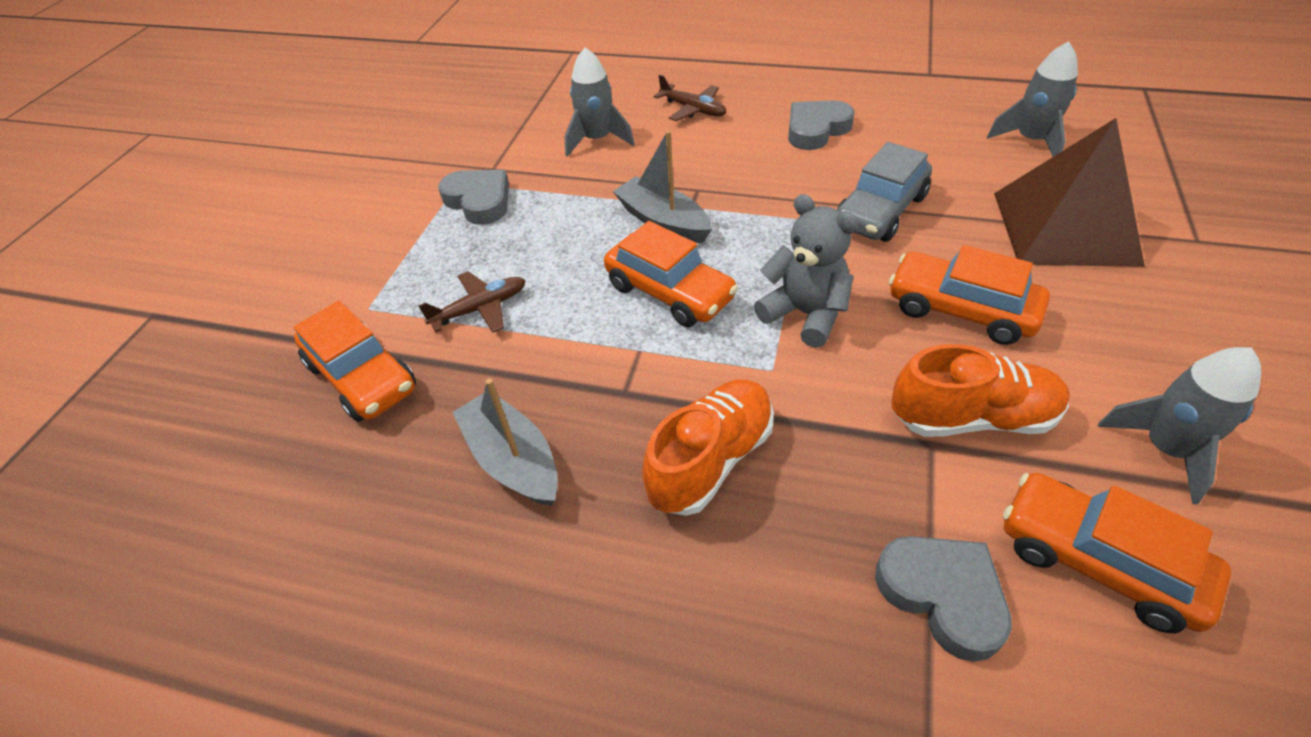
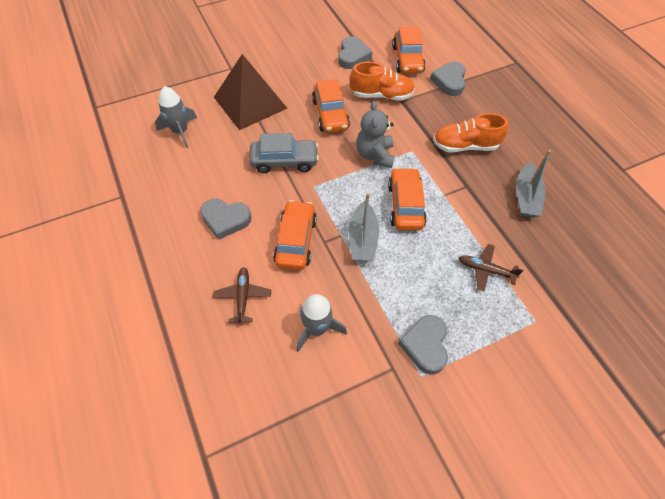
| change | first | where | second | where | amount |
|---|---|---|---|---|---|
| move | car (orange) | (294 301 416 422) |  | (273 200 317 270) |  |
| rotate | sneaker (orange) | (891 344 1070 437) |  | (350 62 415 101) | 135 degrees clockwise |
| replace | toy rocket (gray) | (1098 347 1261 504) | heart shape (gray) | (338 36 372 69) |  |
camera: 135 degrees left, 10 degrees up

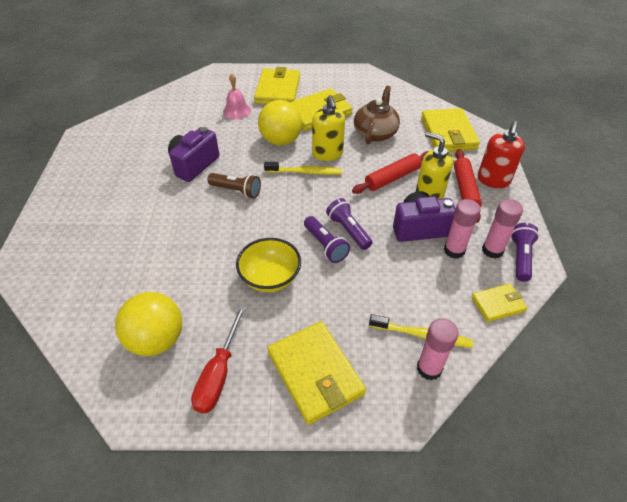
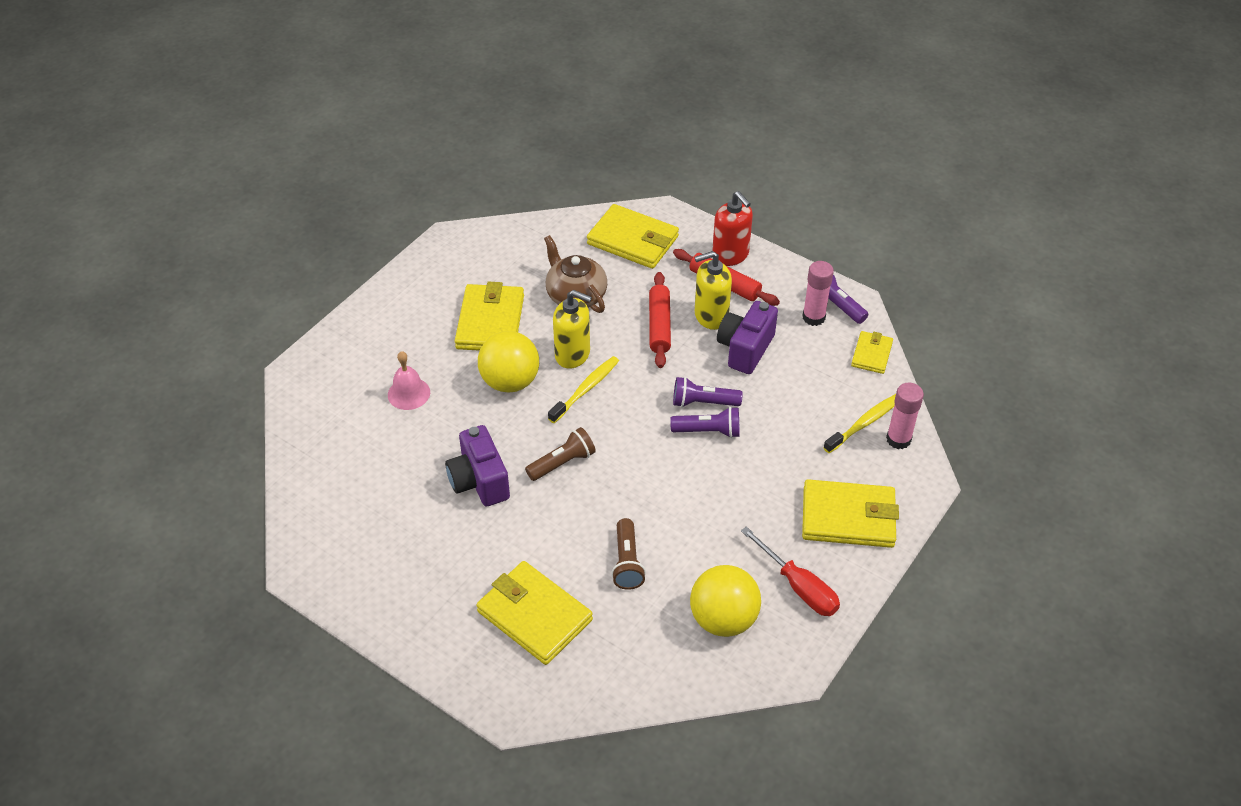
| change | first | where | second | where | amount |
|---|---|---|---|---|---|
| delete | serving bowl (golden) | (236 238 301 292) |  |  |  |
| move | billfold (golden) | (254 67 300 104) |  | (476 561 593 665) |  |
| delete | glue stick (rosy) | (444 199 481 259) |  |  |  |
| insert |  |  | pocket torch (russet) | (611 518 646 590) |  |
camera: 55 degrees left, 0 degrees up

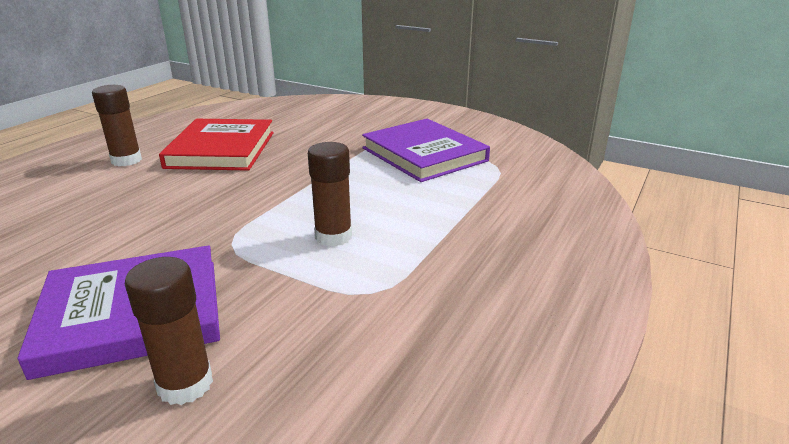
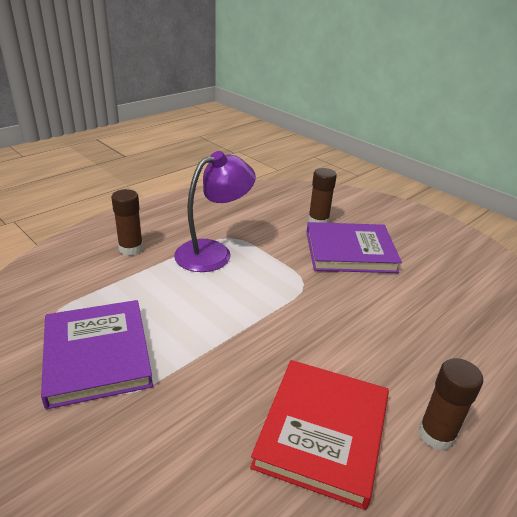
| change | first | where | second | where | amount |
|---|---|---|---|---|---|
| move | glue stick (russet) | (308 142 352 247) |  | (111 189 143 256) |  |
| insert |  |  | reading lamp (purple) | (174 151 256 272) |  |
camera: 165 degrees left, 5 degrees up

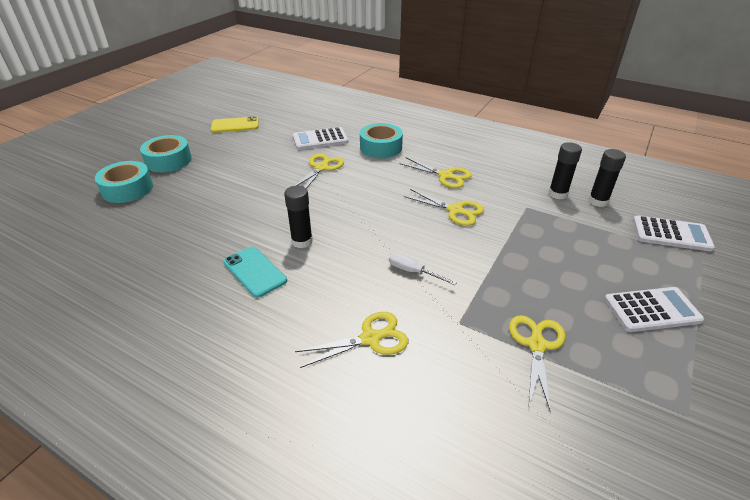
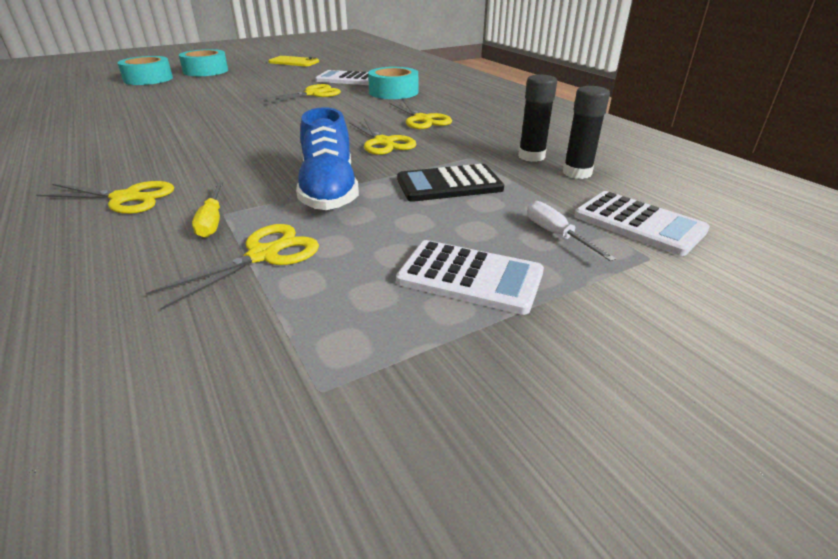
| change | first | where | second | where | amount |
|---|---|---|---|---|---|
| delete | phone (turquoise) | (223 246 287 298) |  |  |  |
| delete | glue stick (black) | (284 186 313 248) |  |  |  |
| move | screwdriver (white) | (389 253 457 285) |  | (527 201 616 261) |  |
| insert |  |  | screwdriver (golden) | (192 182 223 238) |  |
| insert |  |  | sneaker (cobalt) | (296 107 359 210) |  |
| insert |  |  | pocket calculator (black) | (397 164 504 202) |  |
camera: 30 degrees right, 5 degrees down

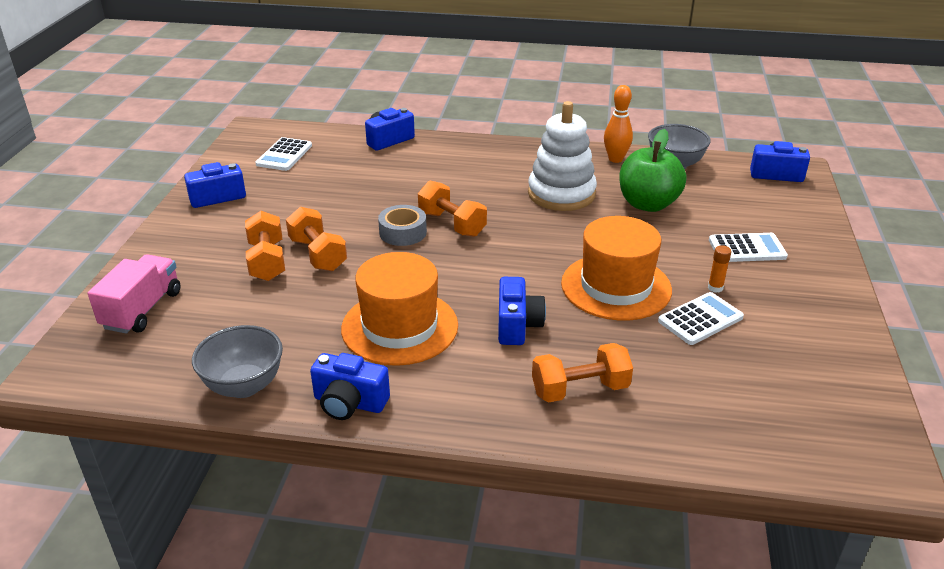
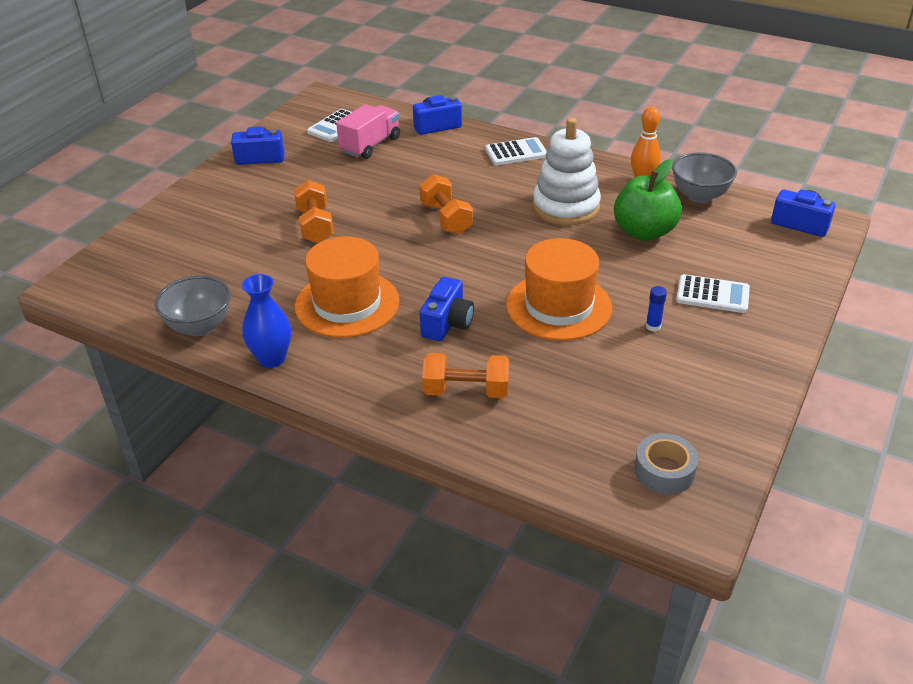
| change | first | where | second | where | amount |
|---|---|---|---|---|---|
| move | truck (rosy) | (88 254 180 334) |  | (336 104 400 159) |  |
| delete | dumbbell (orange) | (245 211 285 281) |  |  |  |
| replace | camera (cobalt) | (310 353 390 420) | vase (cobalt) | (242 274 291 368) |  |
| move | tape (gray) | (378 205 427 246) |  | (635 433 698 494) |  |
| move | pocket calculator (white) | (658 292 744 345) |  | (485 137 547 165) |  |
| recolor | glue stick (orange) | (708 245 732 293) | glue stick (cobalt) | (646 286 667 332) |  |
camera: 20 degrees right, 5 degrees up

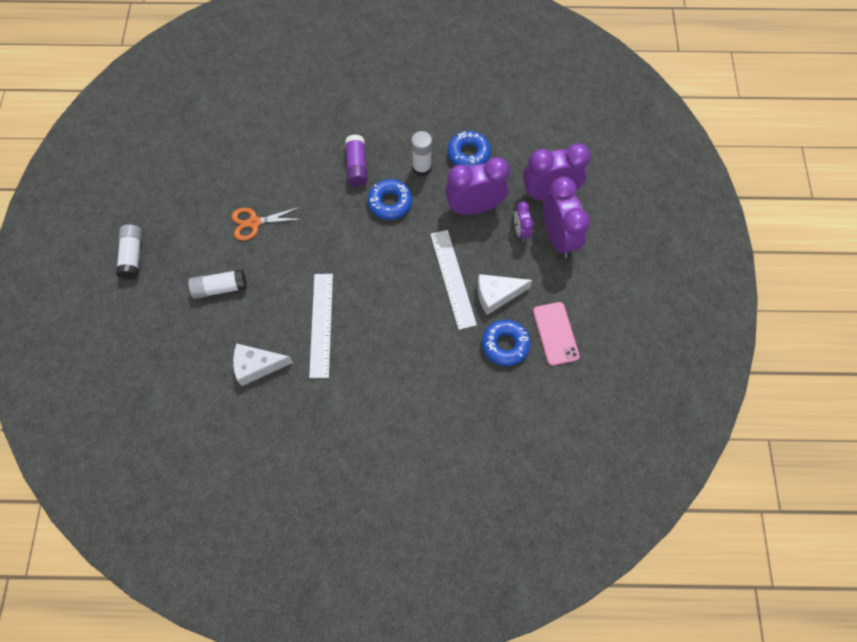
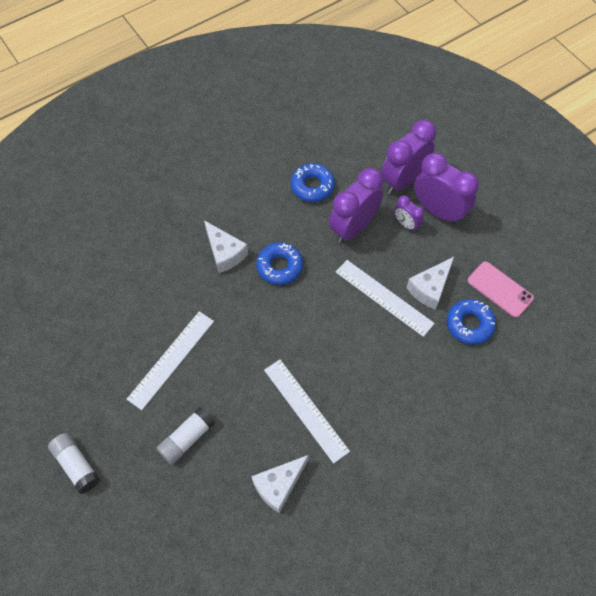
| change | first | where | second | where | amount |
|---|---|---|---|---|---|
| replace | pair of scissors (orange) | (232 207 302 241) | ruler (white) | (127 311 214 410) |  |
| replace | glue stick (purple) | (345 134 368 187) | piece of cheese (white) | (204 220 248 273) |  |
| delete | glue stick (white) | (411 131 432 176) |  |  |  |
camera: 35 degrees left, 5 degrees down

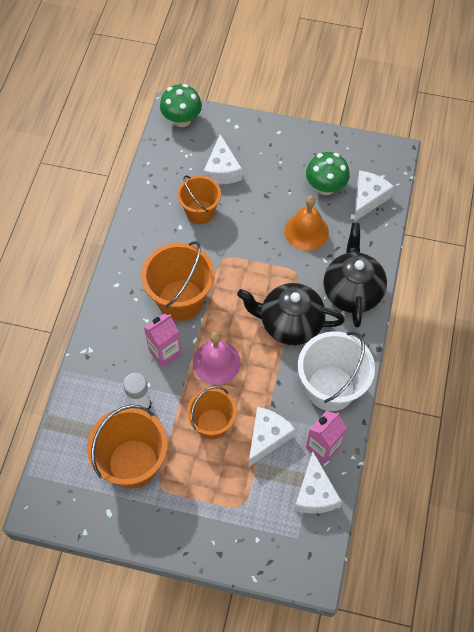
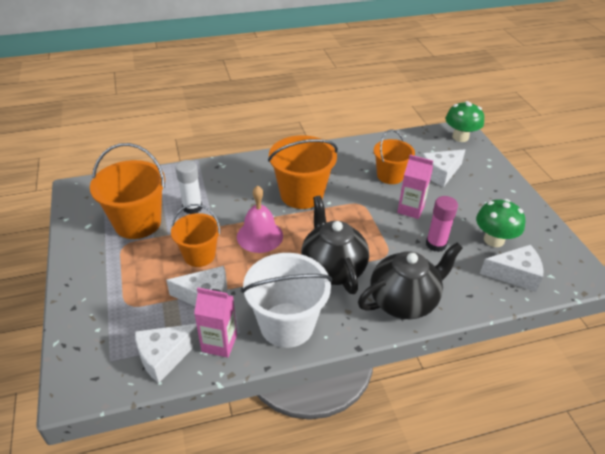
| change | first | where | second | where | amount |
|---|---|---|---|---|---|
| move | milk carton (rosy) | (144 314 182 367) |  | (397 155 433 219) |  |
| replace | school bell (orange) | (284 196 329 251) | glue stick (rosy) | (426 196 458 252) |  |
camera: 60 degrees right, 20 degrees down

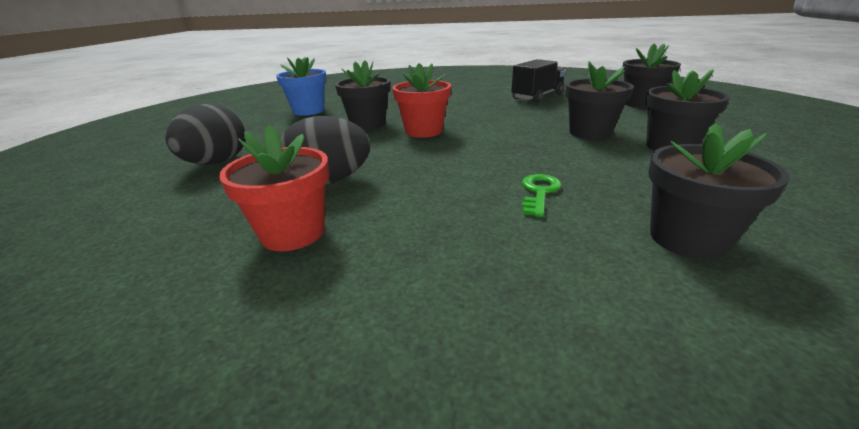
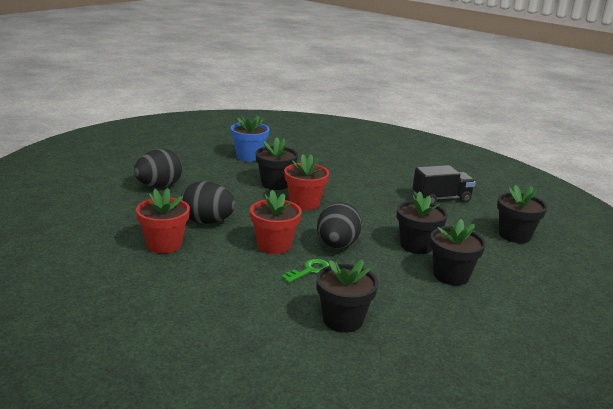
| change | first | where | second | where | amount |
|---|---|---|---|---|---|
| insert |  |  | plant pot (red) | (250 190 302 254) |  |
| insert |  |  | egg (black) | (317 202 362 249) |  |
camera: 25 degrees right, 5 degrees down

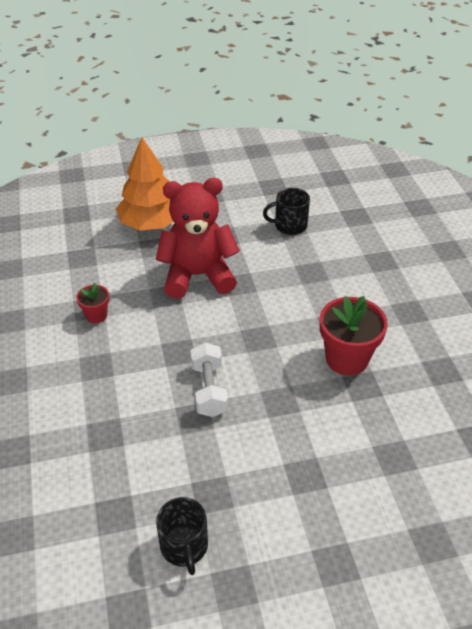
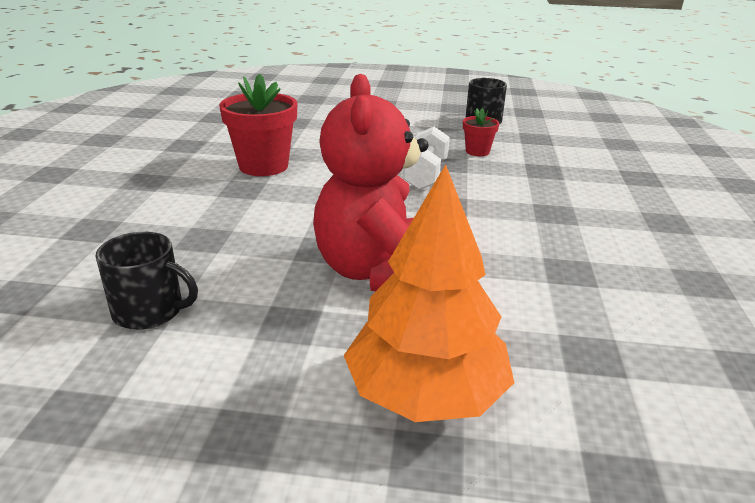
| change | first | where | second | where | amount |
|---|---|---|---|---|---|
| move | plant pot (red) | (76 283 109 323) |  | (463 108 499 156) |  |
| rotate | teddy (red) | (156 178 240 299) |  | (313 74 429 292) | 75 degrees clockwise |
camera: 160 degrees left, 15 degrees down

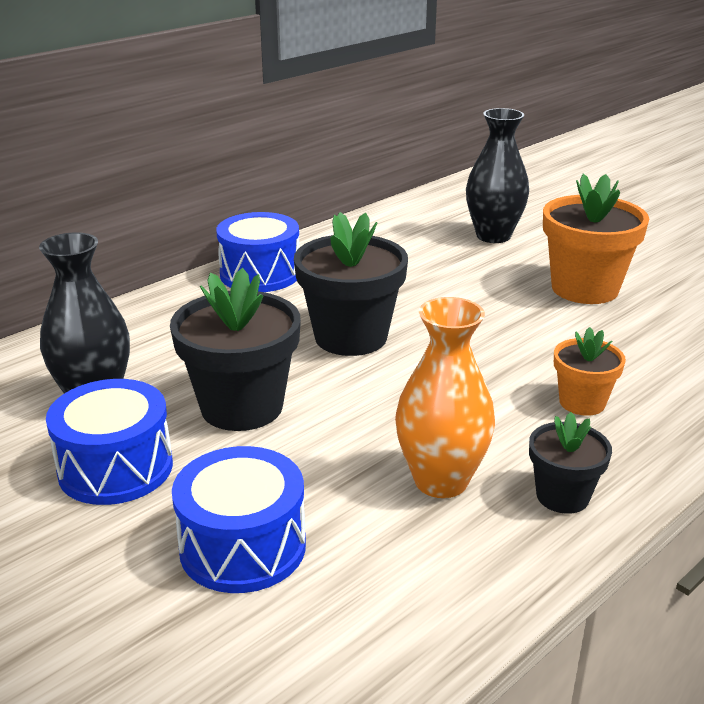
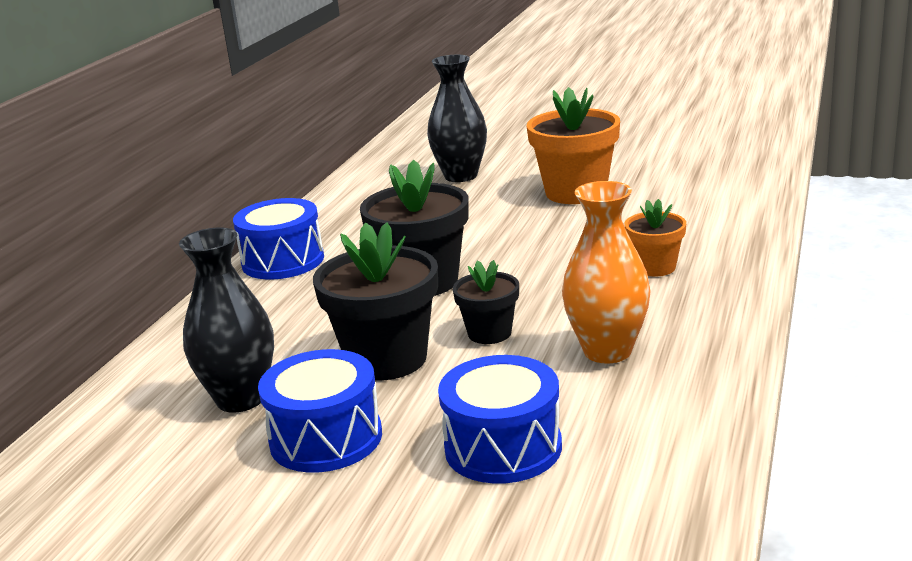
| change | first | where | second | where | amount |
|---|---|---|---|---|---|
| move | plant pot (black) | (529 412 612 514) |  | (453 260 519 344) |  |
camera: 25 degrees left, 5 degrees down

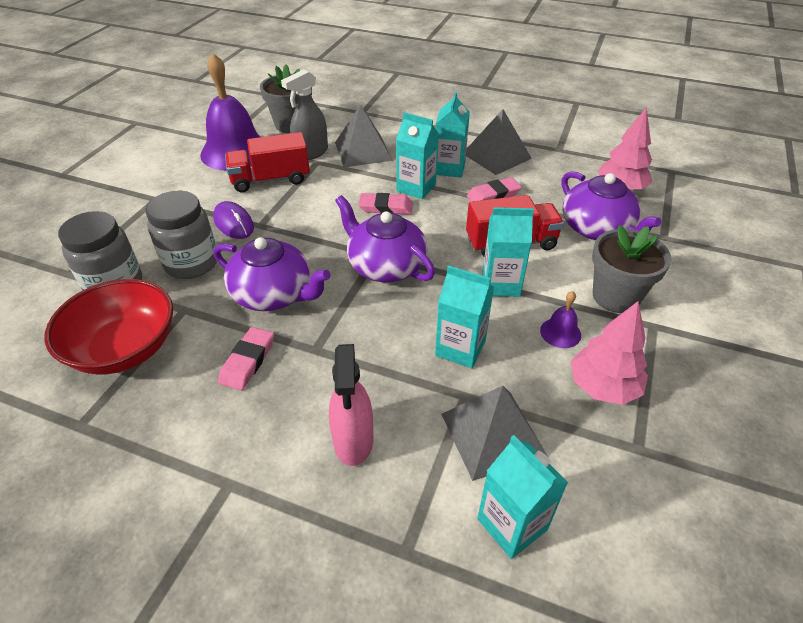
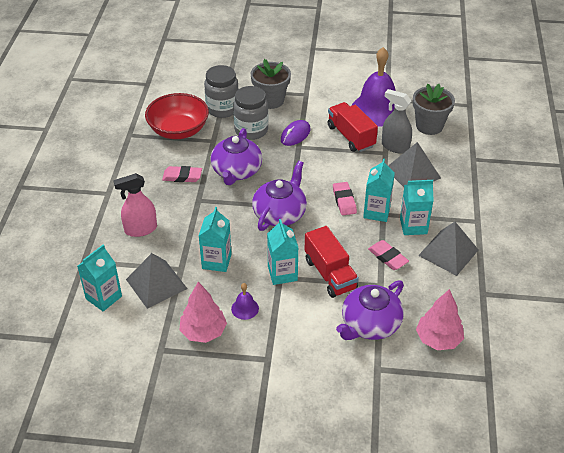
| change | first | where | second | where | amount |
|---|---|---|---|---|---|
| move | plant pot (gray) | (592 225 672 313) |  | (251 59 291 109) |  |
camera: 75 degrees right, 0 degrees up

